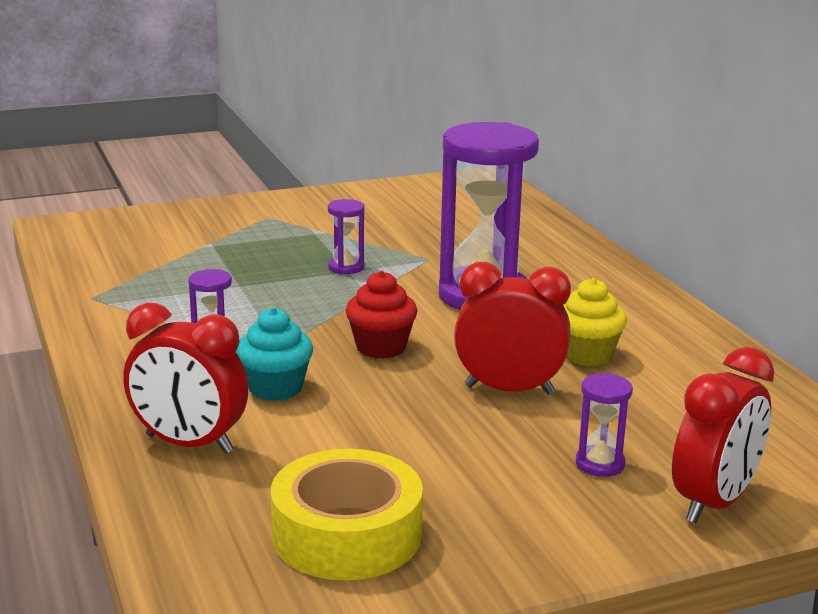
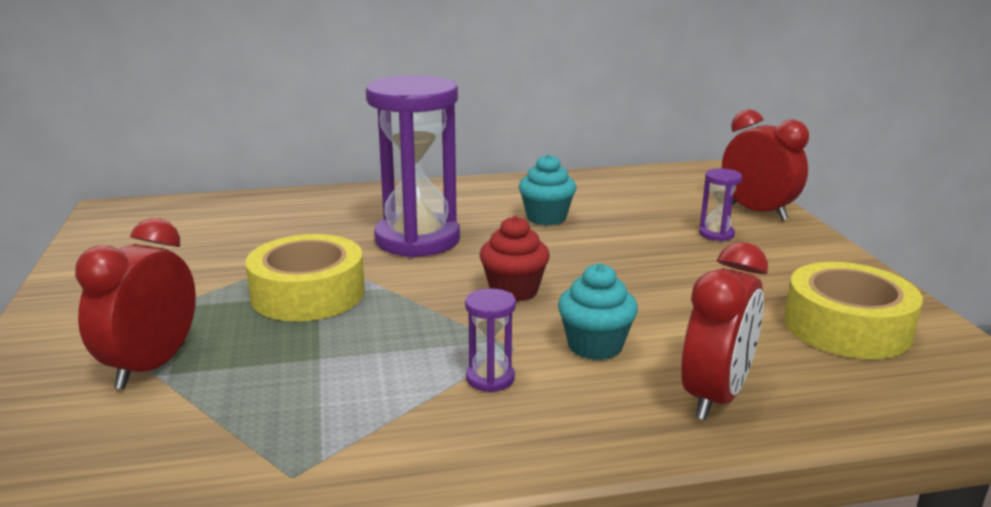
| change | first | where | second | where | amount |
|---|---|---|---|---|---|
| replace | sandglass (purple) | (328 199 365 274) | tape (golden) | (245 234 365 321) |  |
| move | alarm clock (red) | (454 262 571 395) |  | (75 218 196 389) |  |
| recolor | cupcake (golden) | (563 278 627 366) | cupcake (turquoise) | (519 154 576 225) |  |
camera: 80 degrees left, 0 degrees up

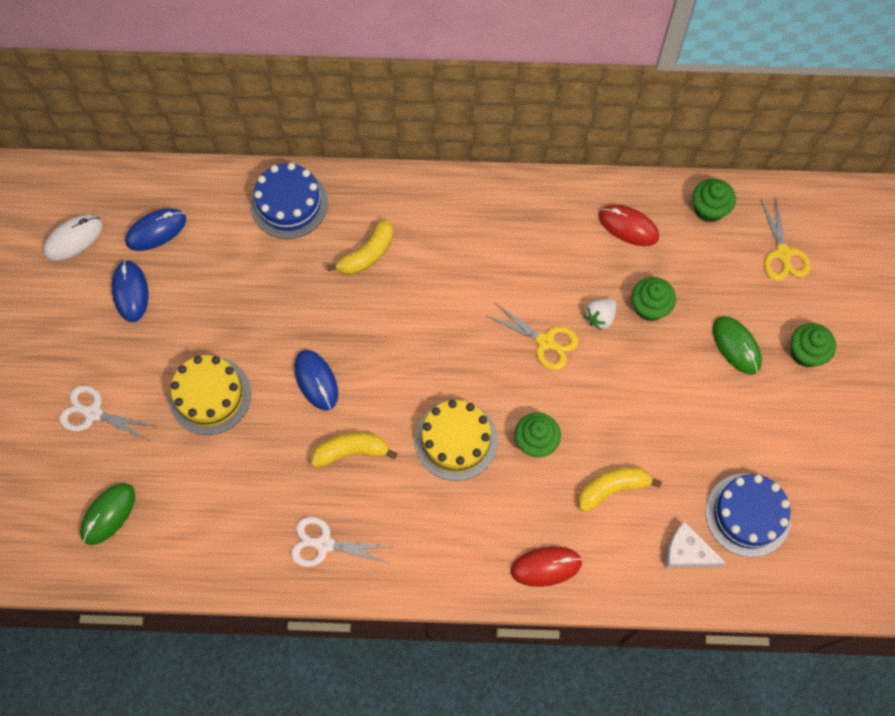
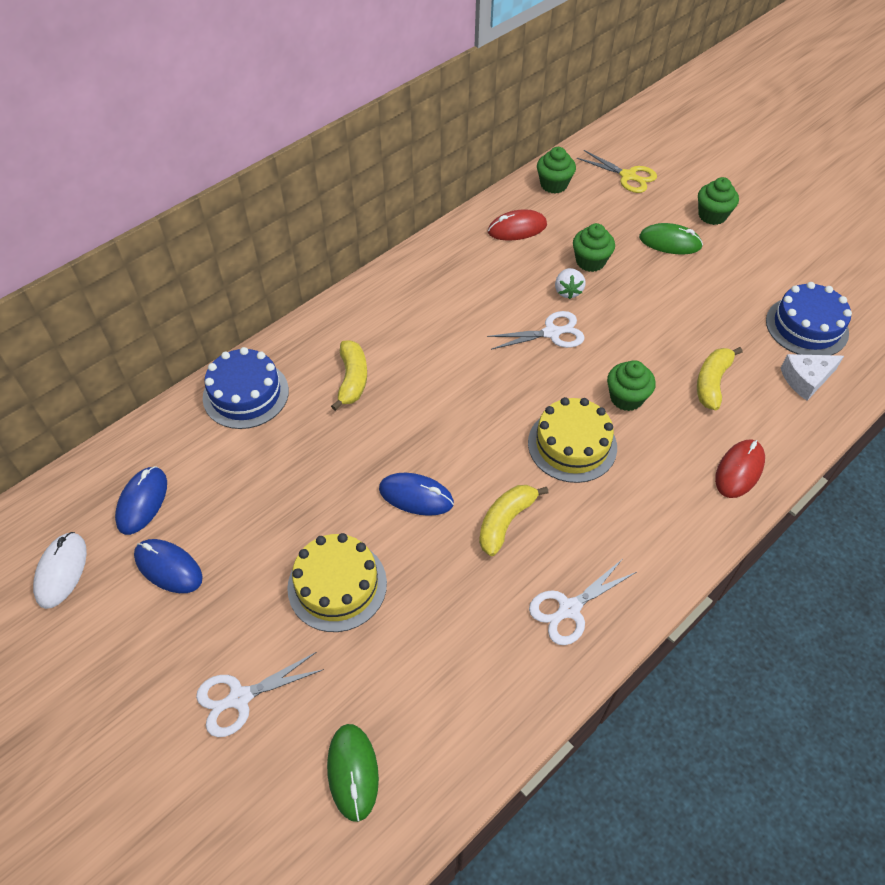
| change | first | where | second | where | amount |
|---|---|---|---|---|---|
| recolor | pair of scissors (golden) | (487 303 579 370) | pair of scissors (white) | (487 311 584 350) |  |
camera: 45 degrees left, 15 degrees down

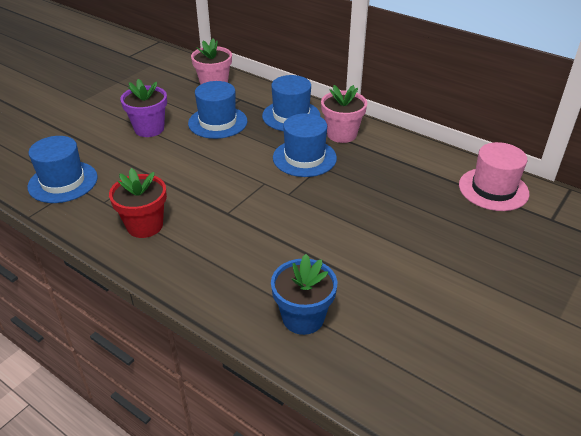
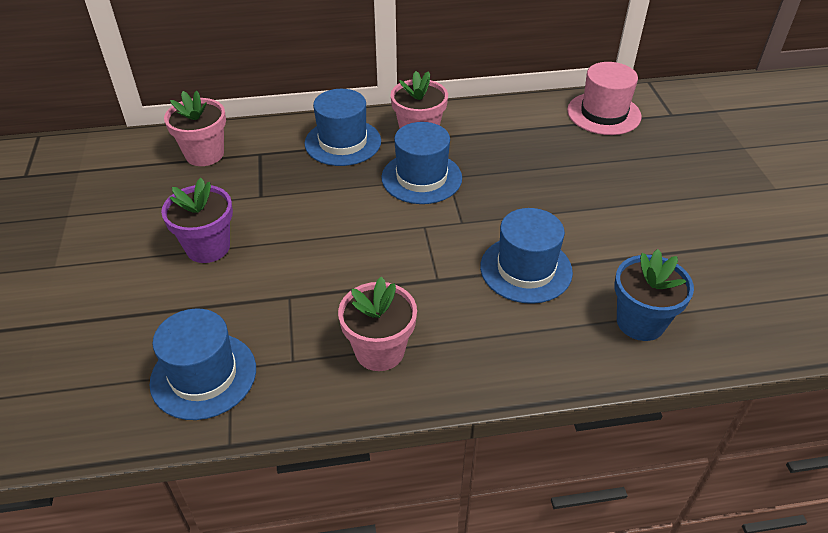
| change | first | where | second | where | amount |
|---|---|---|---|---|---|
| recolor | plant pot (red) | (109 168 167 238) | plant pot (rosy) | (338 277 417 371) |  |
| move | hat (cobalt) | (188 81 248 139) |  | (480 208 573 304) |  |
camera: 45 degrees left, 5 degrees up

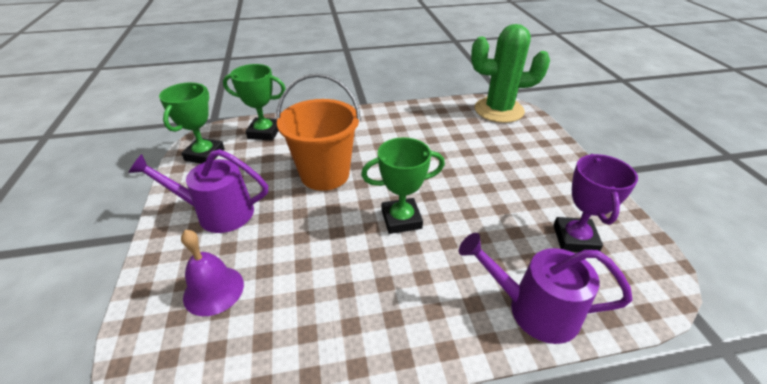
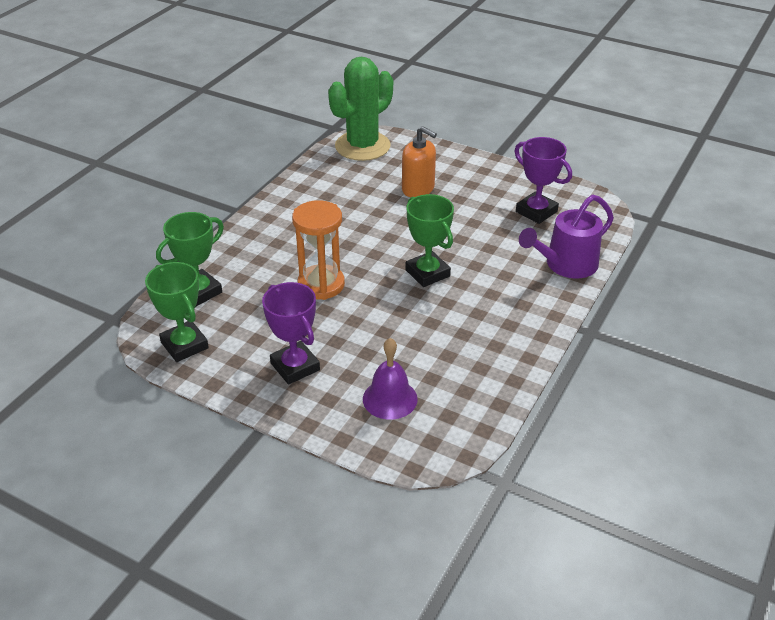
| change | first | where | second | where | amount |
|---|---|---|---|---|---|
| replace | watering can (purple) | (129 149 268 233) | award cup (purple) | (262 282 320 385) |  |
| replace | sand bucket (orange) | (276 74 361 191) | sandglass (orange) | (292 200 345 300) |  |
| rotate | award cup (emerald) | (361 137 445 234) |  | (405 194 454 287) | 60 degrees counterclockwise |
| insert |  |  | pump bottle (orange) | (402 126 437 197) |  |
camera: 50 degrees left, 0 degrees up

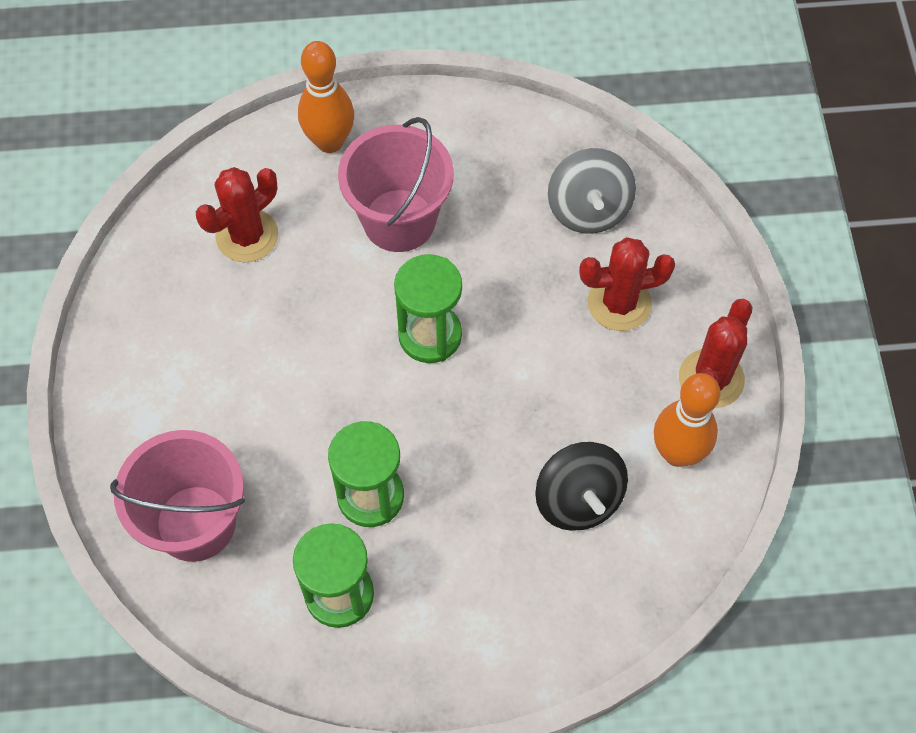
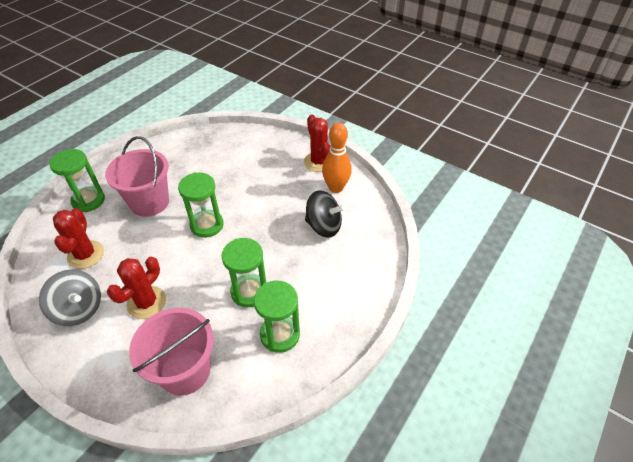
| change | first | where | second | where | amount |
|---|---|---|---|---|---|
| replace | bowling pin (orange) | (298 41 354 153) | sandglass (emerald) | (49 149 105 212) |  |
| move | whirligig (gray) | (548 148 636 234) |  | (39 269 101 326) |  |
| move | saguaro cactus (red) | (579 237 675 331) |  | (107 257 166 319) |  |
camera: 50 degrees left, 15 degrees down

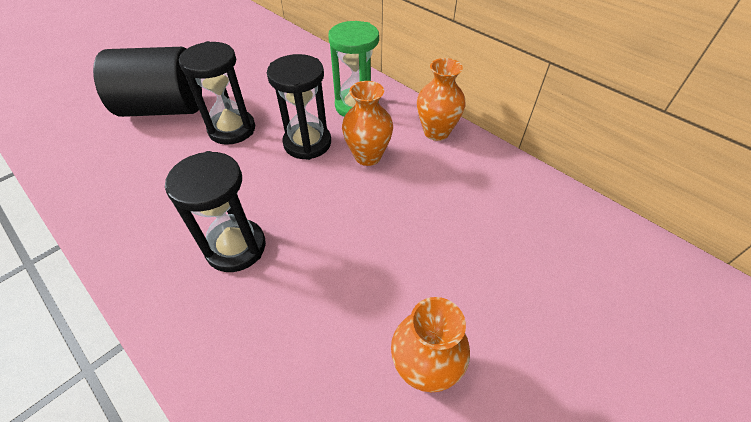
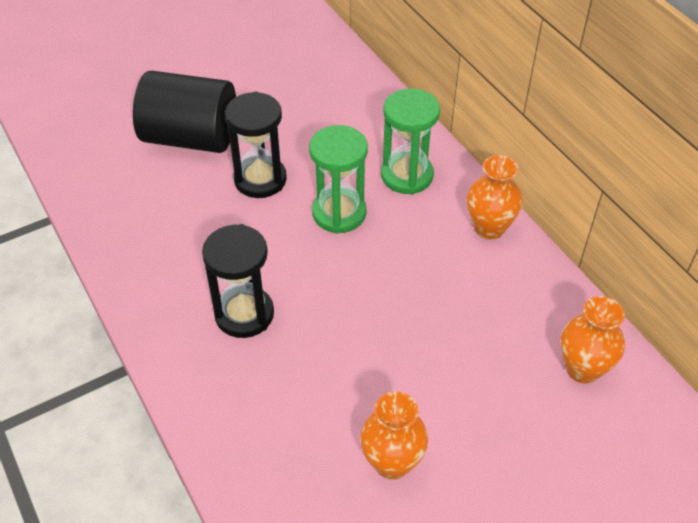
| change | first | where | second | where | amount |
|---|---|---|---|---|---|
| recolor | sandglass (black) | (267 54 331 160) | sandglass (emerald) | (309 125 368 234) |  |
| move | vase (orange) | (342 81 393 166) |  | (561 296 625 383) |  |
camera: 15 degrees right, 0 degrees up

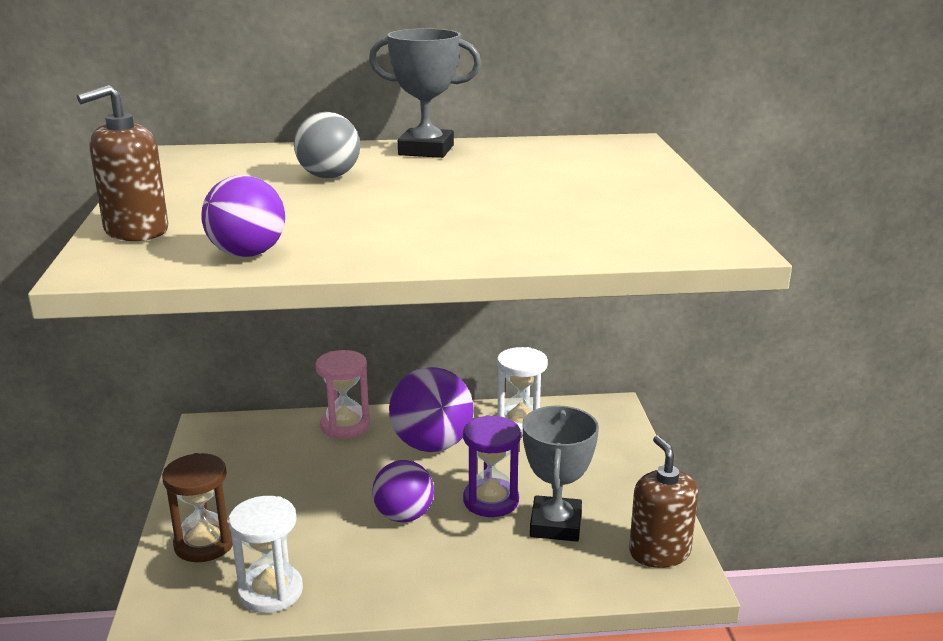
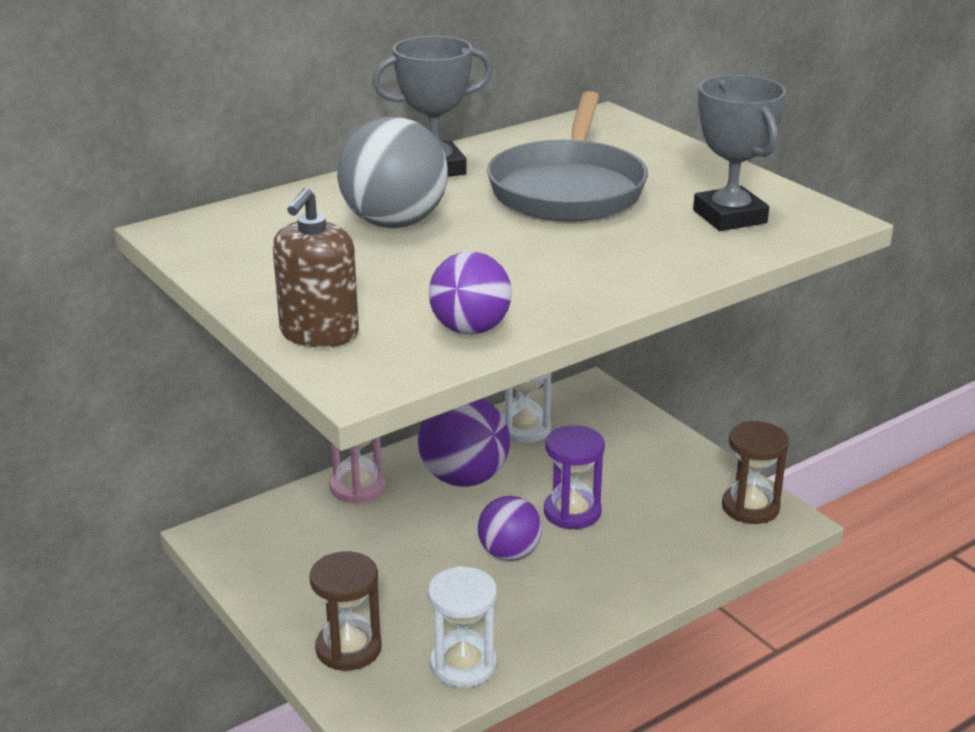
| change | first | where | second | where | amount |
|---|---|---|---|---|---|
| resize | sphere (gray) | (294 112 360 178) |  | (337 117 448 228) | x1.53 |
| move | award cup (gray) | (523 406 599 542) |  | (693 75 786 231) |  |
| replace | pump bottle (russet) | (629 435 698 568) | sandglass (russet) | (722 421 789 524) |  |
| insert |  |  | skillet (gray) | (487 91 648 222) |  |
camera: 30 degrees left, 5 degrees up

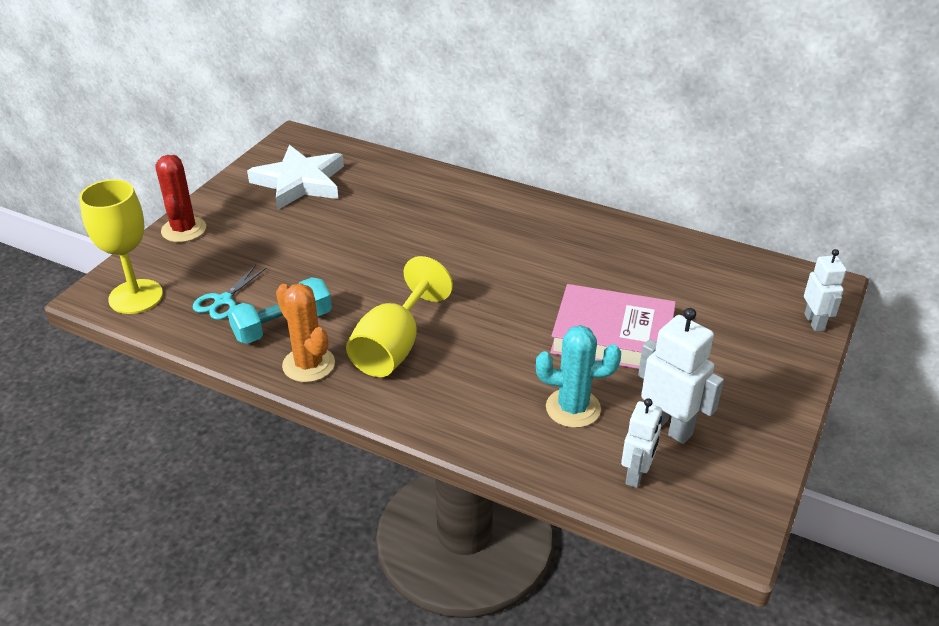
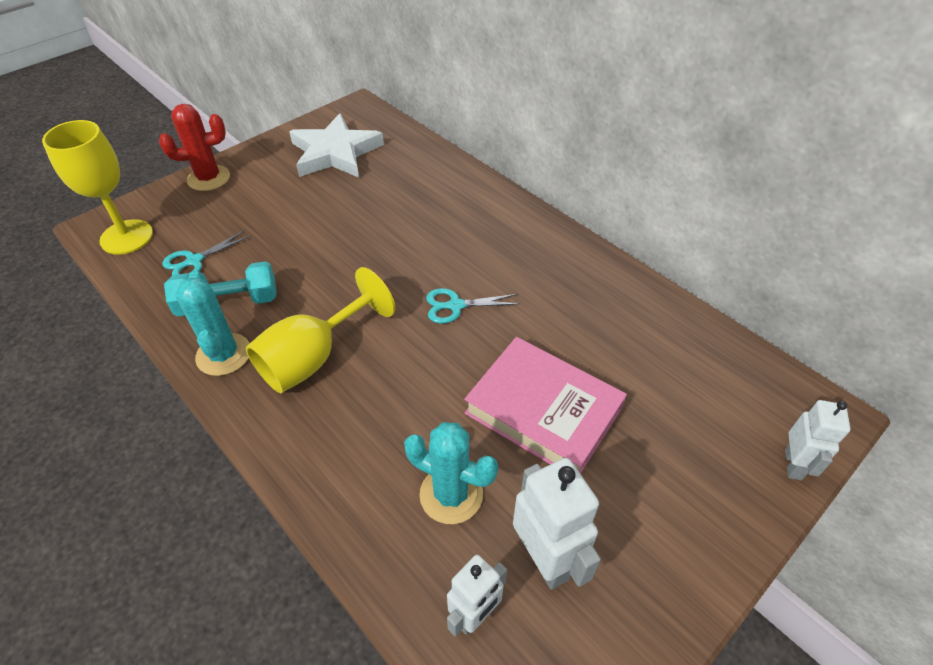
| change | first | where | second | where | amount |
|---|---|---|---|---|---|
| rotate | saguaro cactus (red) | (156 155 206 242) |  | (159 104 230 191) | 60 degrees clockwise |
| recolor | saguaro cactus (orange) | (276 283 335 382) | saguaro cactus (turquoise) | (175 271 250 376) |  |
| insert |  |  | pair of scissors (turquoise) | (426 288 520 324) |  |
camera: 20 degrees right, 10 degrees up

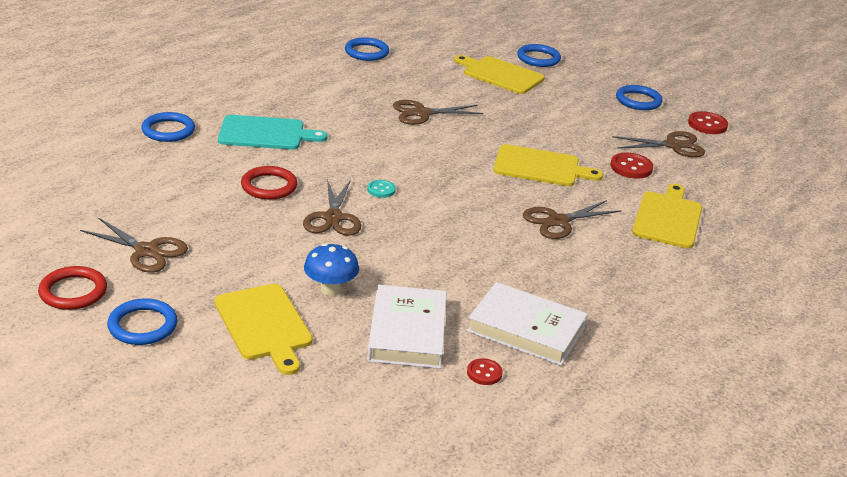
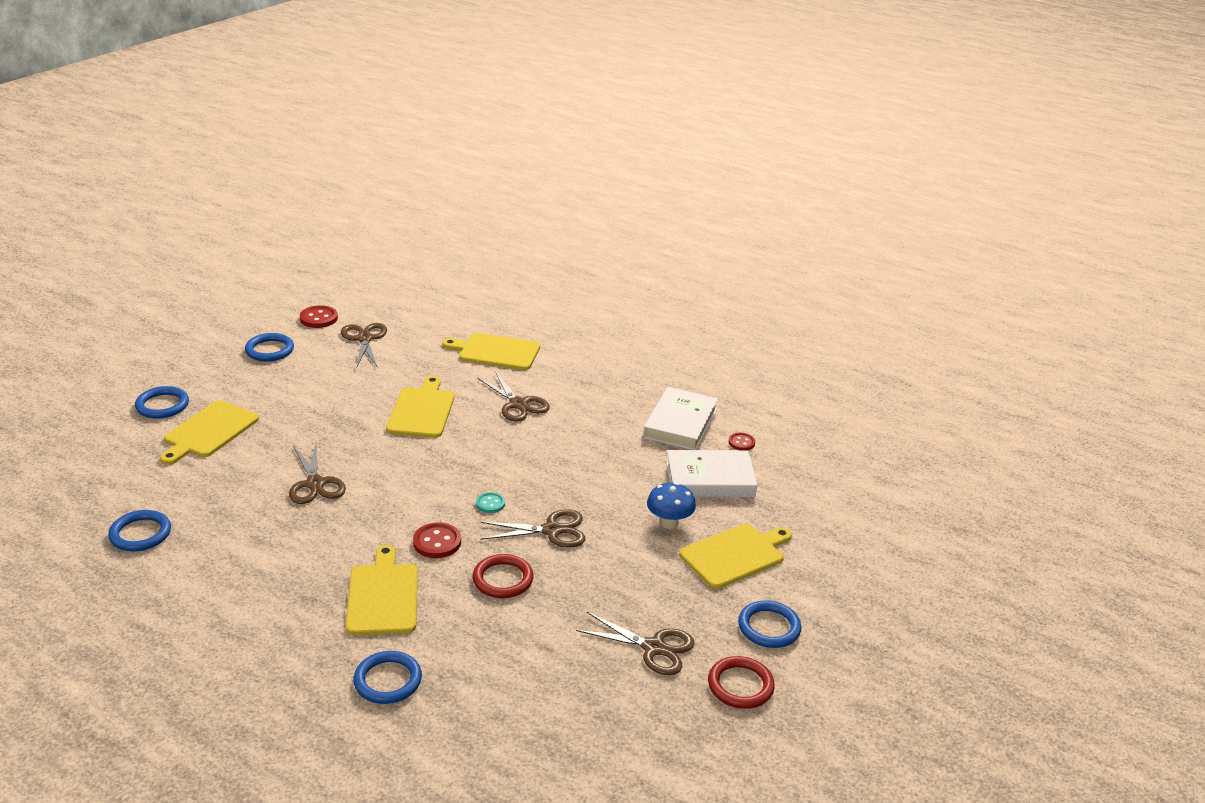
| change | first | where | second | where | amount |
|---|---|---|---|---|---|
| rotate | pair of scissors (russet) | (80 217 188 273) |  | (576 612 695 675) | 90 degrees clockwise |
| recolor | bread board (turquoise) | (218 115 328 150) | bread board (golden) | (346 545 418 635) |  |
| move | sewing button (red) | (610 153 653 179) |  | (413 522 461 558) |  |
camera: 95 degrees left, 0 degrees up

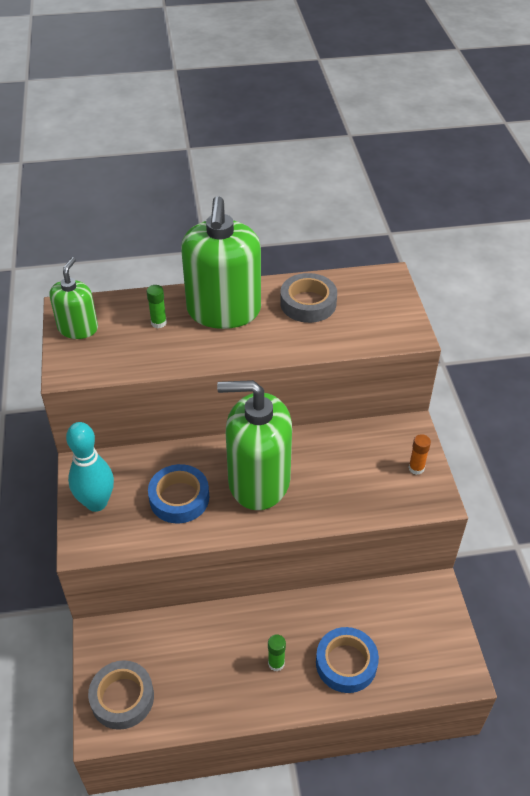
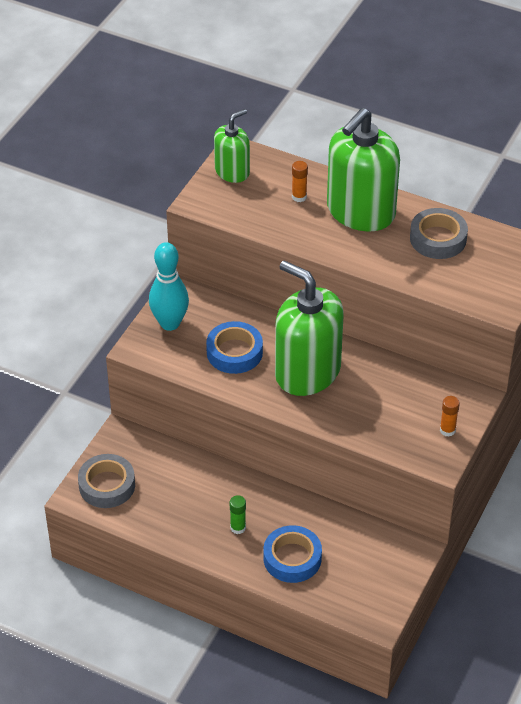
| change | first | where | second | where | amount |
|---|---|---|---|---|---|
| recolor | glue stick (emerald) | (147 285 167 328) | glue stick (orange) | (292 161 308 202) |  |
camera: 35 degrees right, 0 degrees up

